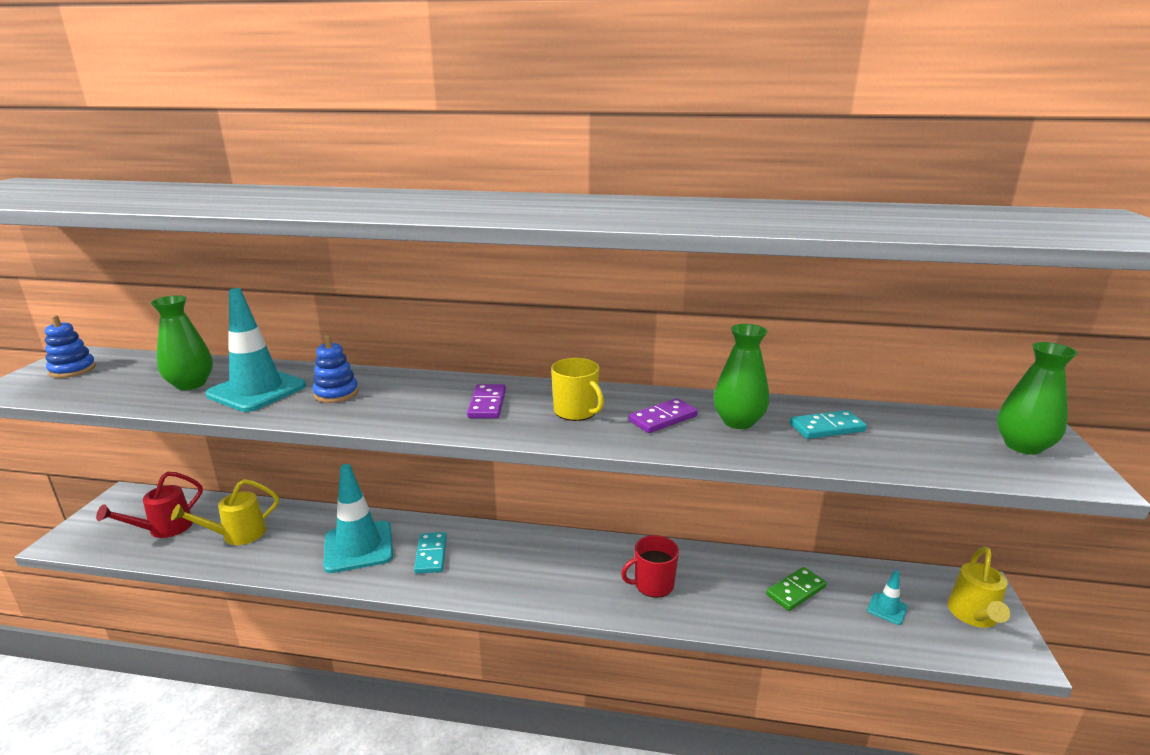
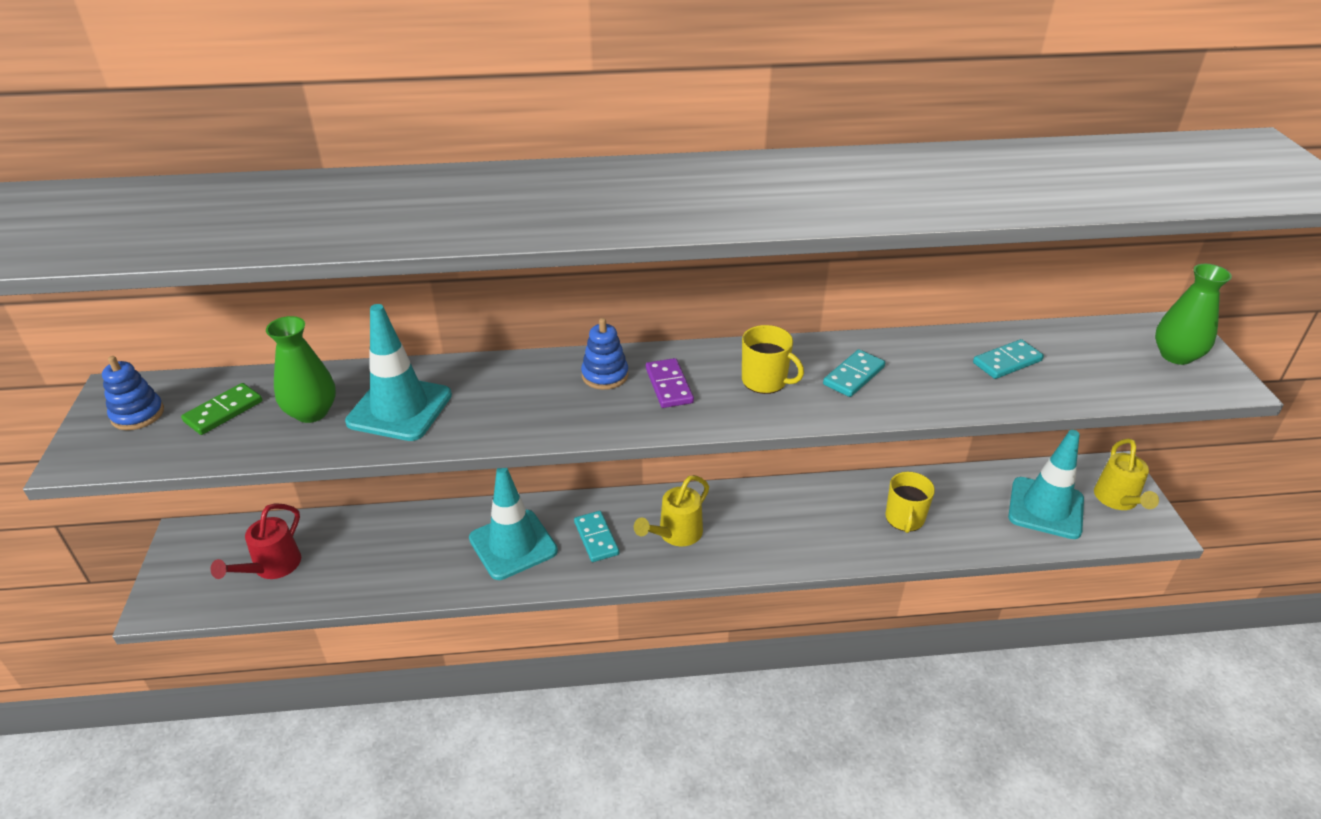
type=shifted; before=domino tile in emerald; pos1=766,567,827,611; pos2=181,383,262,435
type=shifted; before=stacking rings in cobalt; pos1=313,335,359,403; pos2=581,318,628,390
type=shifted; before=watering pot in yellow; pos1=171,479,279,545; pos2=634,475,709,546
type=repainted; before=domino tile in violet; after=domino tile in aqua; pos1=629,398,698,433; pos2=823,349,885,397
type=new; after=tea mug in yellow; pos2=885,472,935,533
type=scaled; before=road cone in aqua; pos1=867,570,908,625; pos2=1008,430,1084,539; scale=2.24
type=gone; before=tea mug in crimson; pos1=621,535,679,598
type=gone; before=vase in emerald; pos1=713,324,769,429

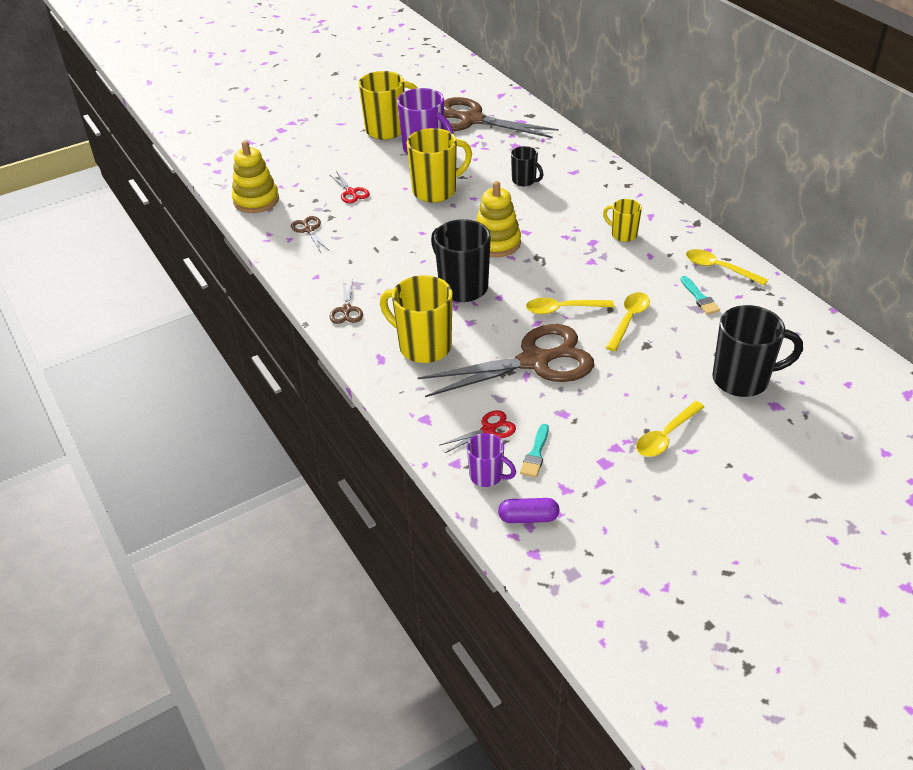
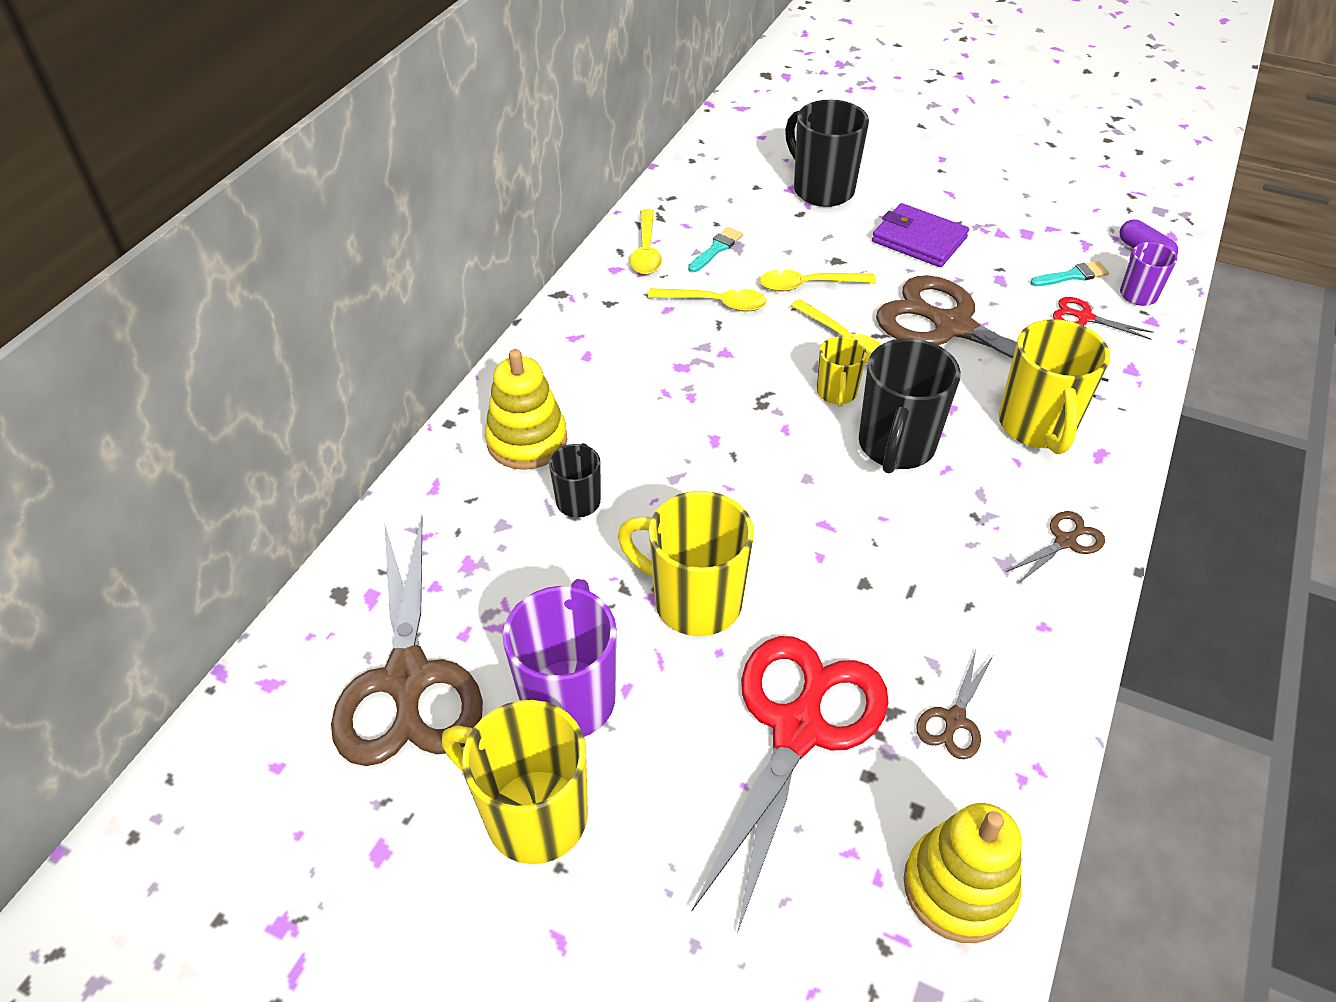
type=shifted; before=stacking rings in yellow; pos1=476,181,521,257; pos2=485,349,567,470
type=shifted; before=tablespoon in yellow; pos1=636,401,704,457; pos2=648,288,767,312
type=scaled; before=shears in crimson; pos1=329,171,370,203; pos2=692,636,889,933; scale=2.35
type=shifted; before=tea mug in yellow; pos1=603,199,642,242; pos2=817,336,867,407
type=new; after=billfold in violet; pos2=872,203,969,267

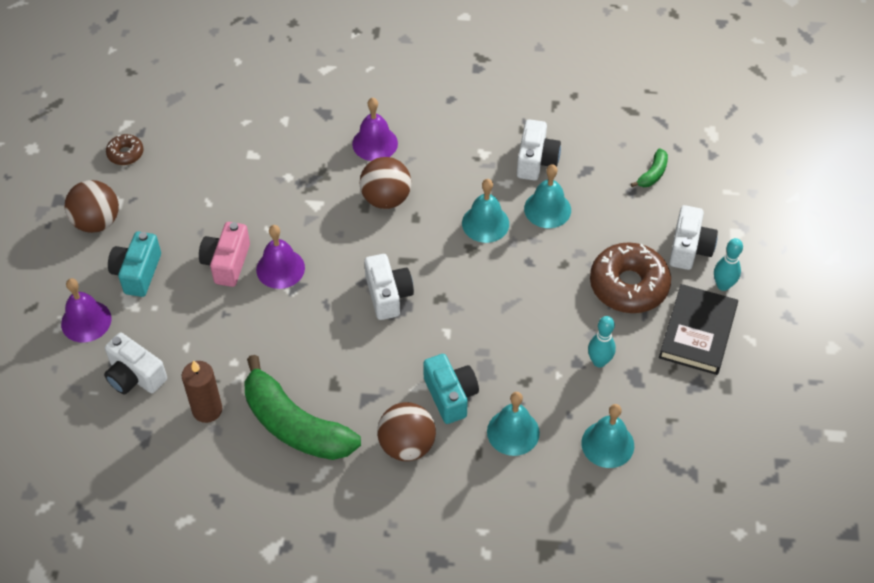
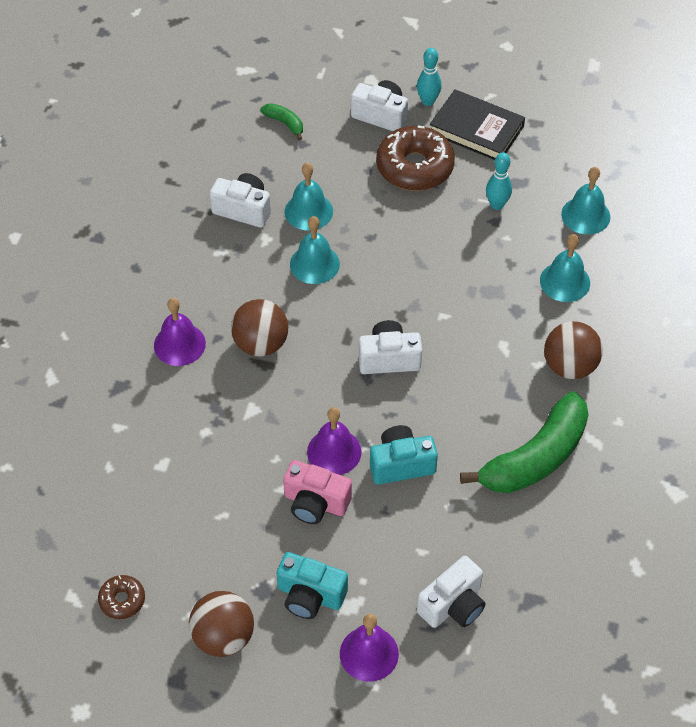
type=shifted; before=photo camera in aqua; pos1=423,354,479,424; pos2=370,425,438,485
type=gone; before=wax candle in dark brown; pos1=182,360,222,423

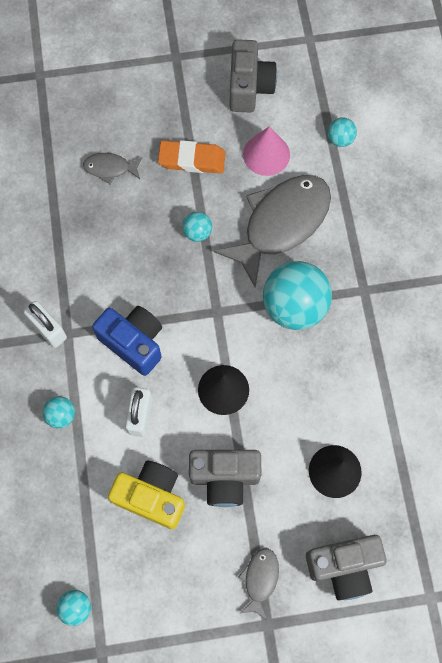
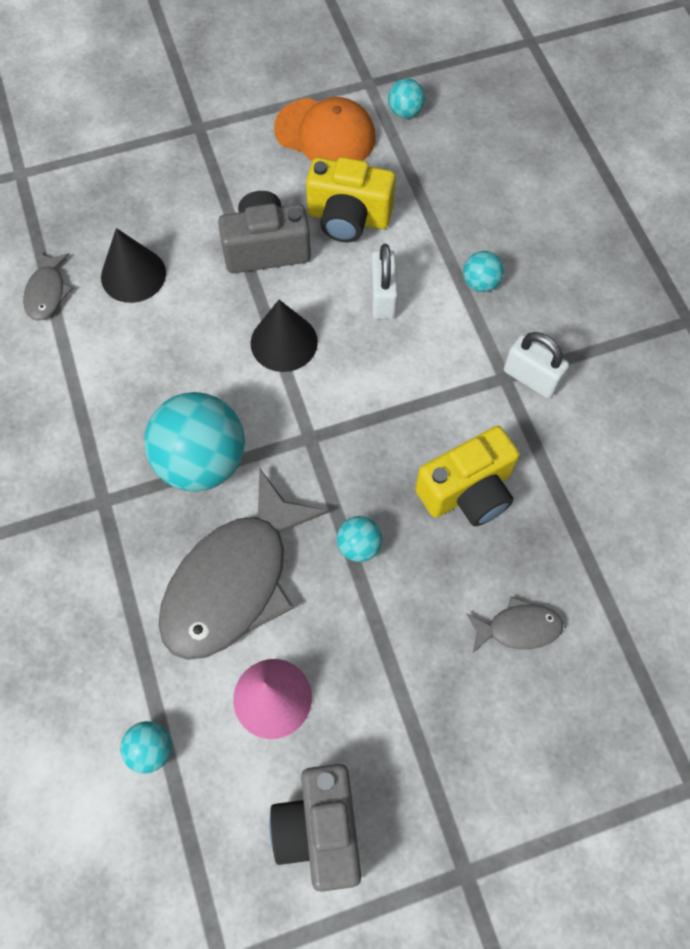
type=shifted; before=fish in gray; pos1=238,548,279,620; pos2=23,252,73,321
type=new; after=peaked cap in orange; pos2=274,97,376,161
type=new; after=photo camera in yellow; pos2=415,426,519,526
type=gone; before=photo camera in cobalt; pos1=92,306,162,376
type=gone; before=gum eraser in orange; pos1=158,140,226,173
type=gone; before=photo camera in gray; pos1=306,535,387,600

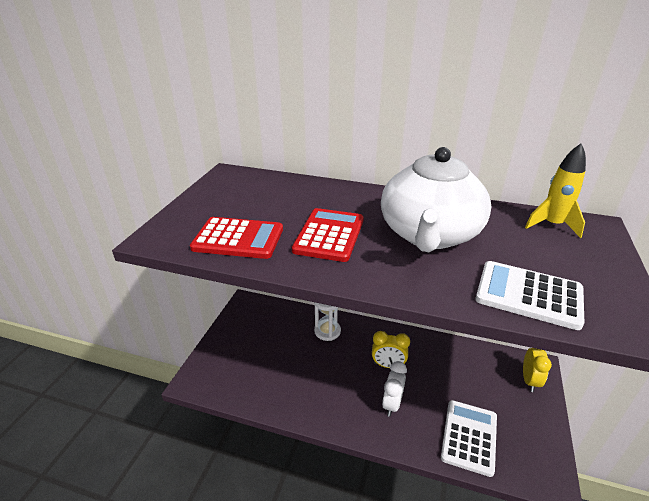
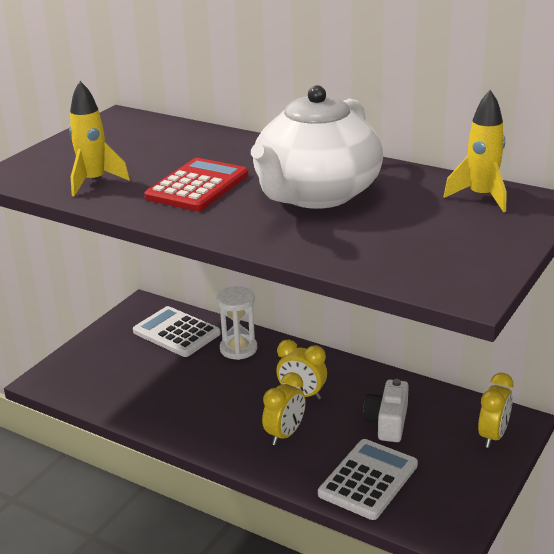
type=swapped; before=calculator in crimson; after=rocket in yellow; pos1=190,217,283,259; pos2=69,81,130,196
type=shifted; before=calculator in pure white; pos1=475,261,584,330; pos2=133,306,221,357
type=repainted; before=bedside clock in pure white; after=bedside clock in yellow; pos1=382,361,407,417; pos2=262,372,306,445
type=new; after=photo camera in pure white; pos2=363,379,409,442

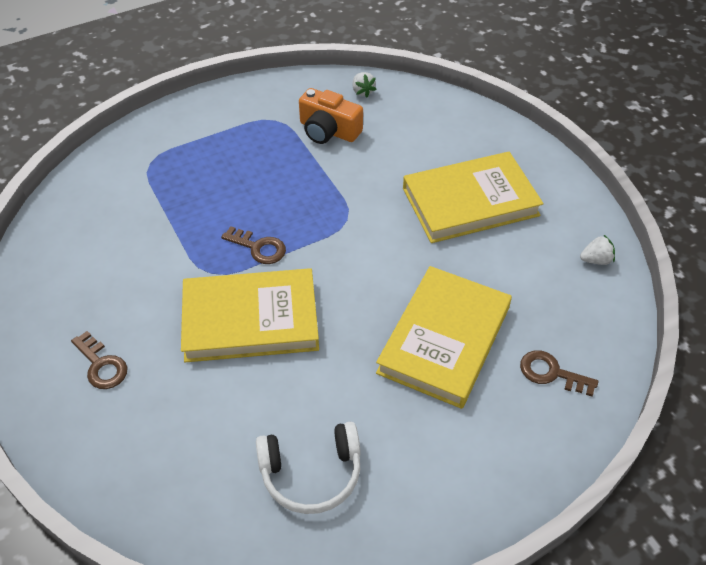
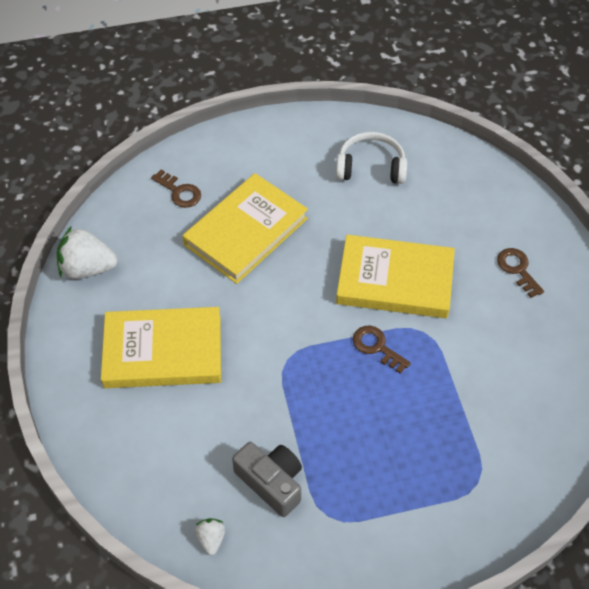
type=scaled; before=berry in pure white; pos1=580,235,615,265; pos2=57,226,118,279; scale=1.97
type=repainted; before=photo camera in orange; after=photo camera in gray; pos1=299,88,363,144; pos2=232,442,302,517

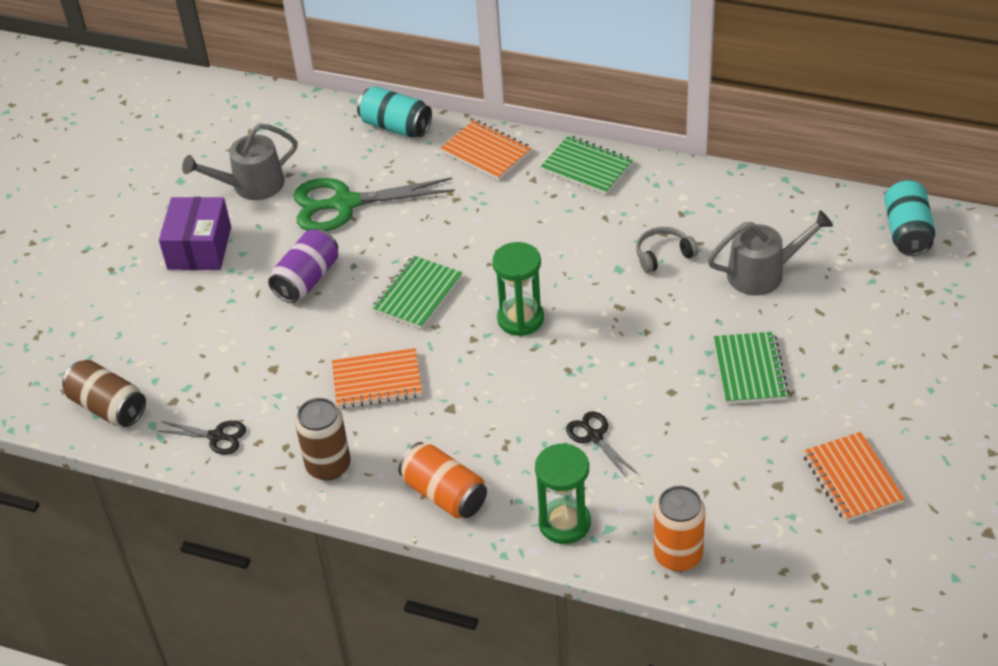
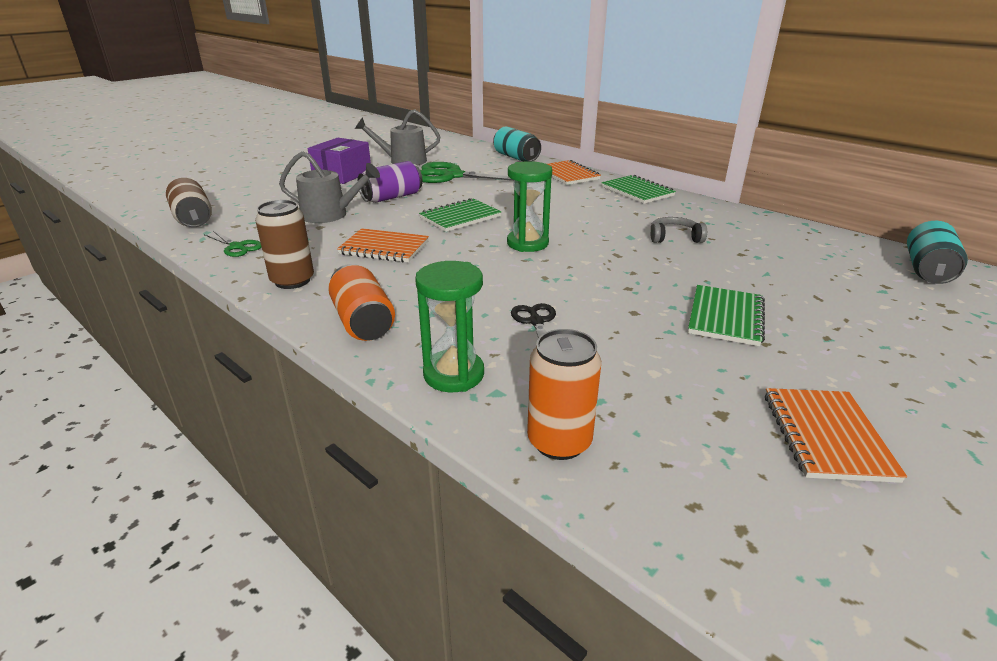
type=repainted; before=shears in black; after=shears in emerald; pos1=158,421,246,455; pos2=204,231,262,257
type=shifted; before=watering pot in gray; pos1=708,210,833,296; pos2=279,151,380,223

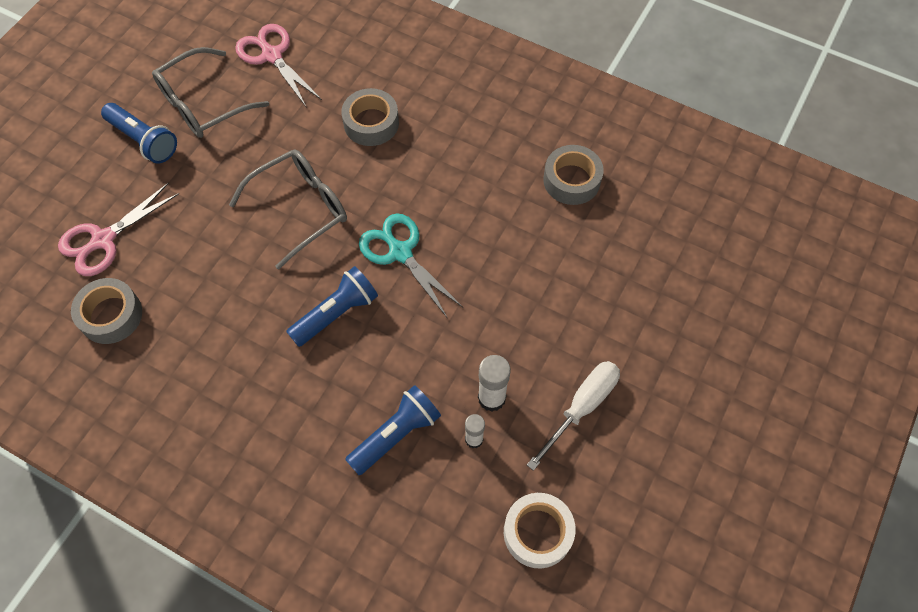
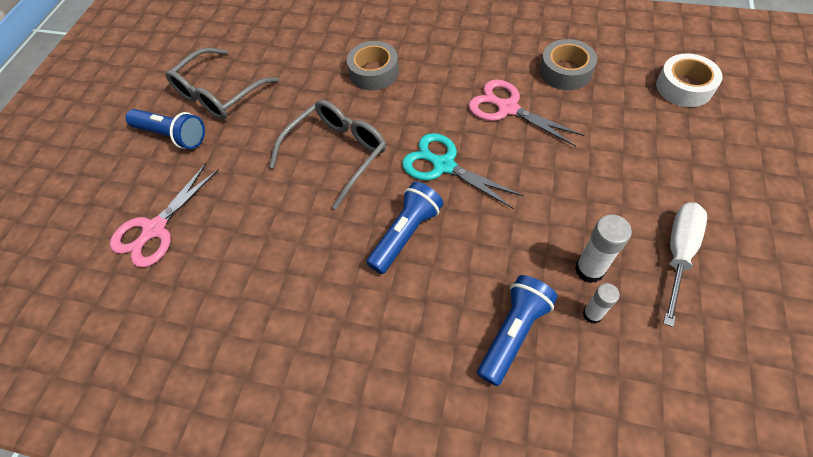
type=shifted; before=shears in pink; pos1=235,24,322,108; pos2=468,80,585,147
type=shifted; before=tape in pure white; pos1=504,493,576,569; pos2=656,53,723,107
type=gone; before=tape in gray; pos1=71,278,142,344

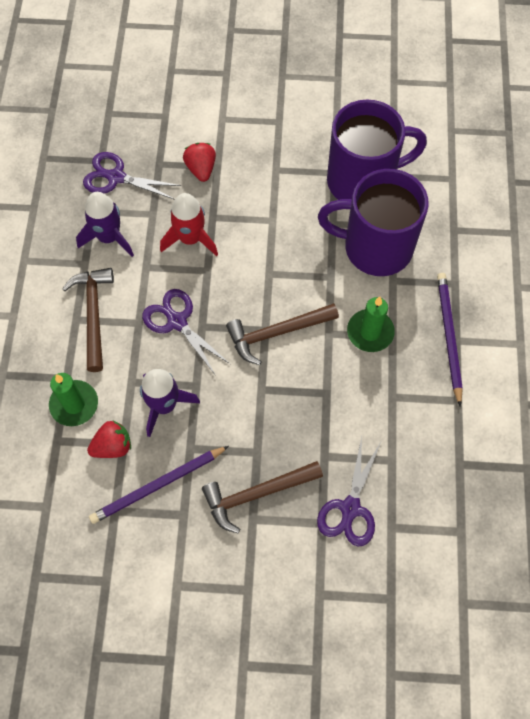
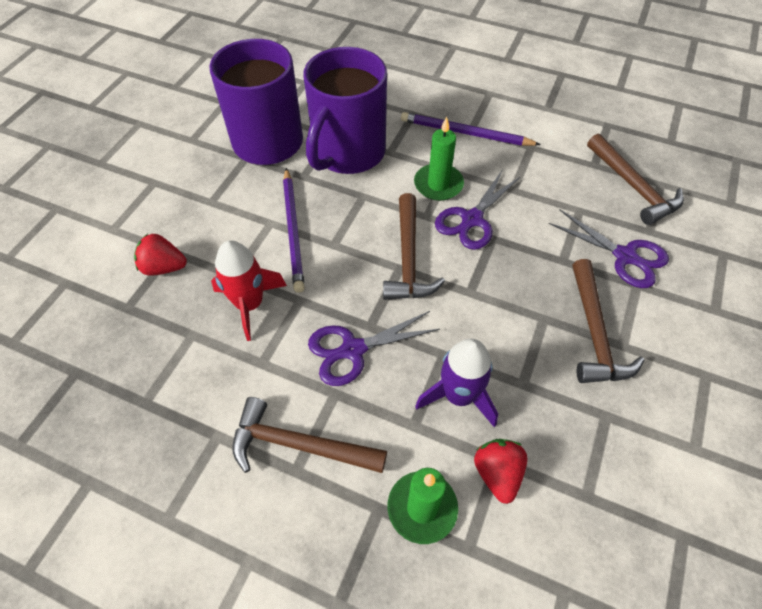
type=shifted; before=wooden pencil in violet; pos1=89,446,229,524; pos2=283,168,305,293
type=shifted; before=shears in violet; pos1=83,152,181,200; pos2=435,169,521,250
type=new; after=carpenter's hammer in dark brown; pos2=587,134,684,225
type=gone; before=rocket in violet; pos1=76,192,134,257

